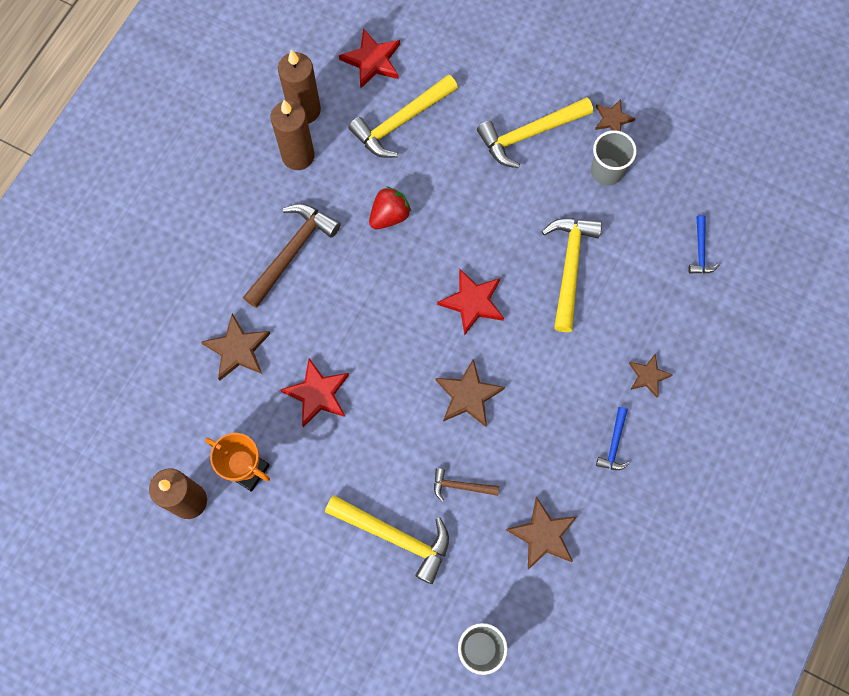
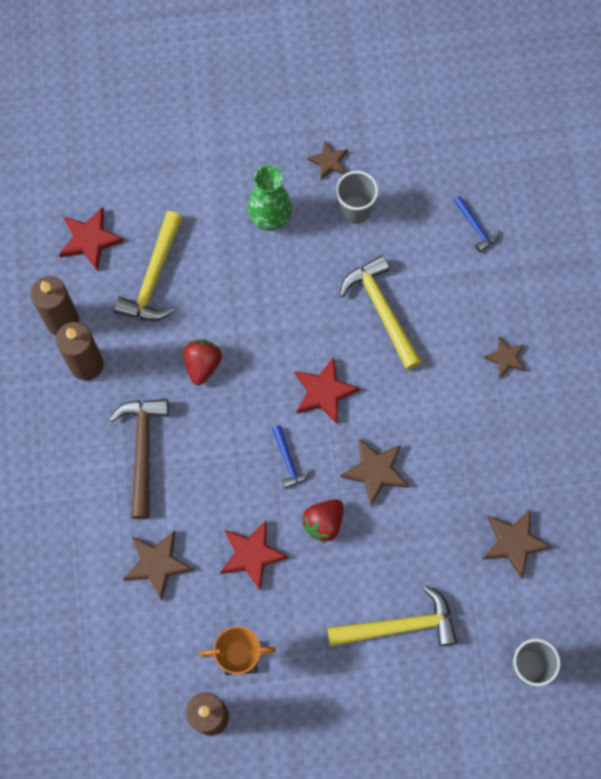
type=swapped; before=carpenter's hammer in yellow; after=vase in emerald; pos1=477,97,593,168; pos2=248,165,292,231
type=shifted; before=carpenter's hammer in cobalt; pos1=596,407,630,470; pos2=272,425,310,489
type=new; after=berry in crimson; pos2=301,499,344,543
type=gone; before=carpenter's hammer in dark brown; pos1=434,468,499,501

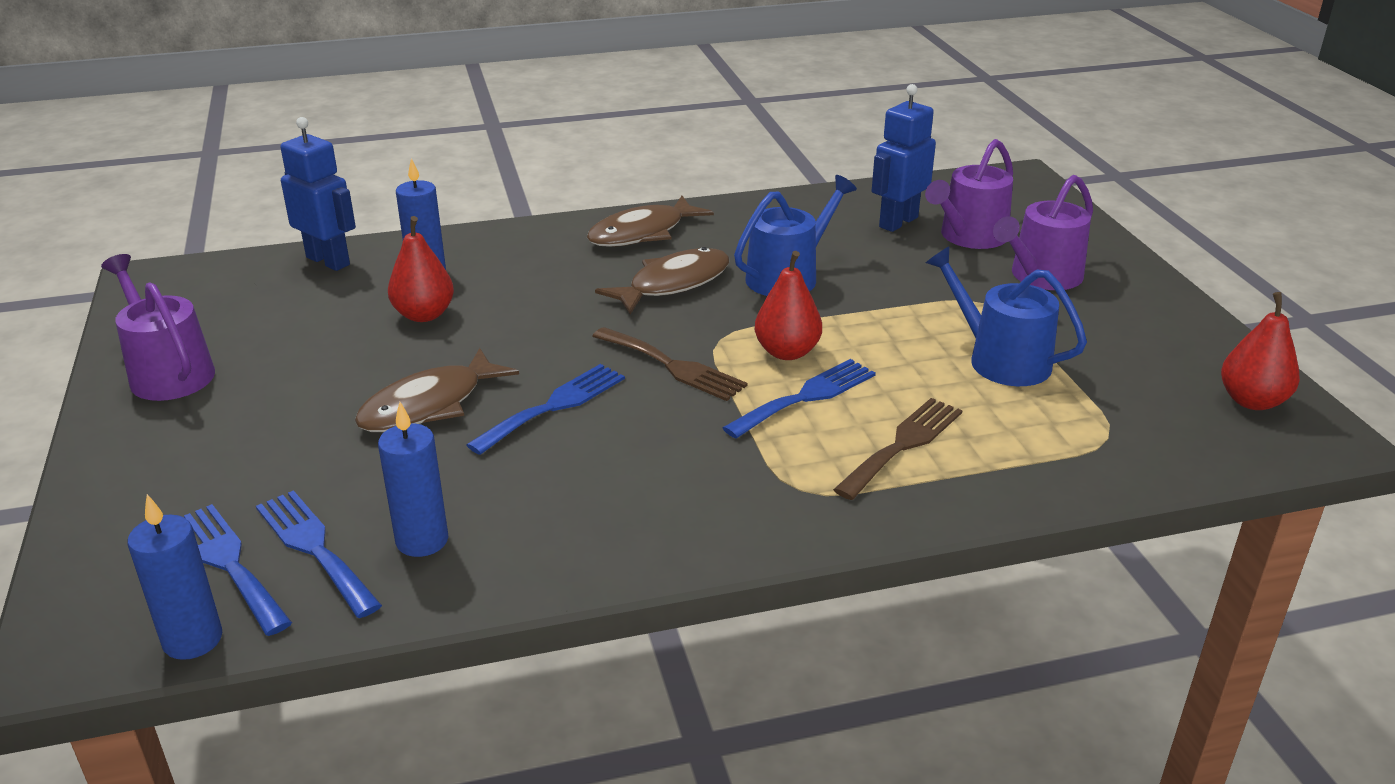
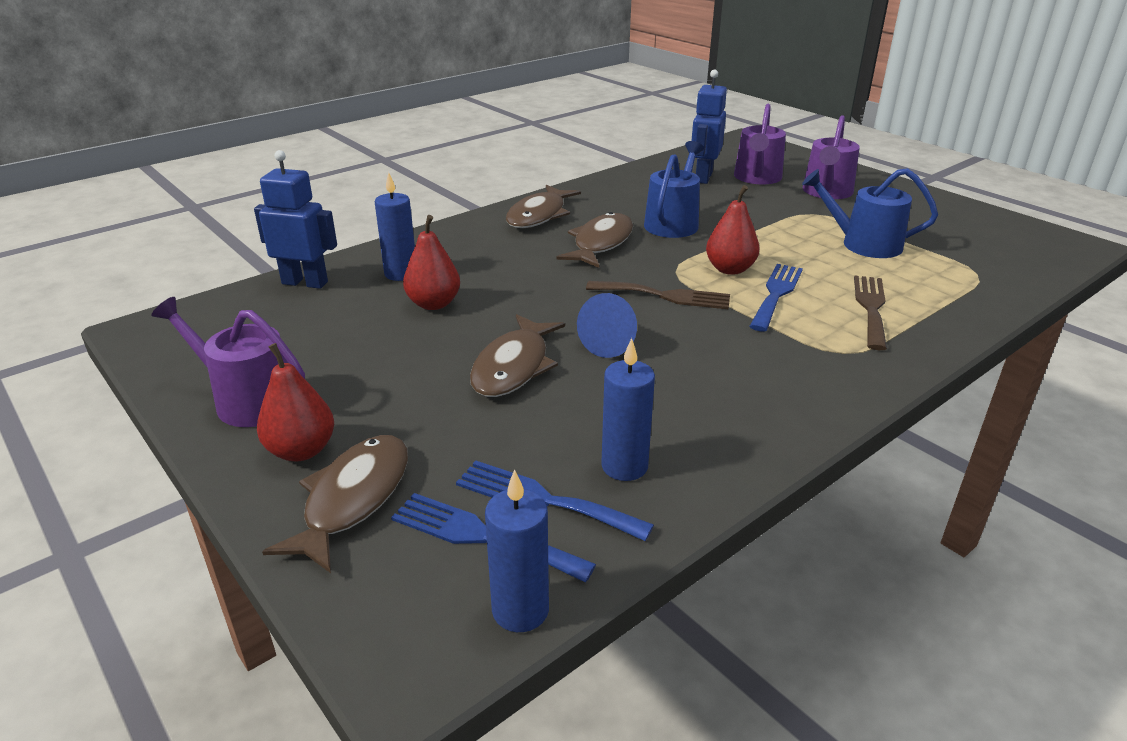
type=shifted; before=toy pear in crimson; pos1=1221,292,1300,410; pos2=257,343,334,461
type=new; after=fish in dark brown; pos2=262,435,408,573
type=swapped; before=fork in cobalt; after=solid cone in cobalt; pos1=466,364,625,455; pos2=577,293,637,358

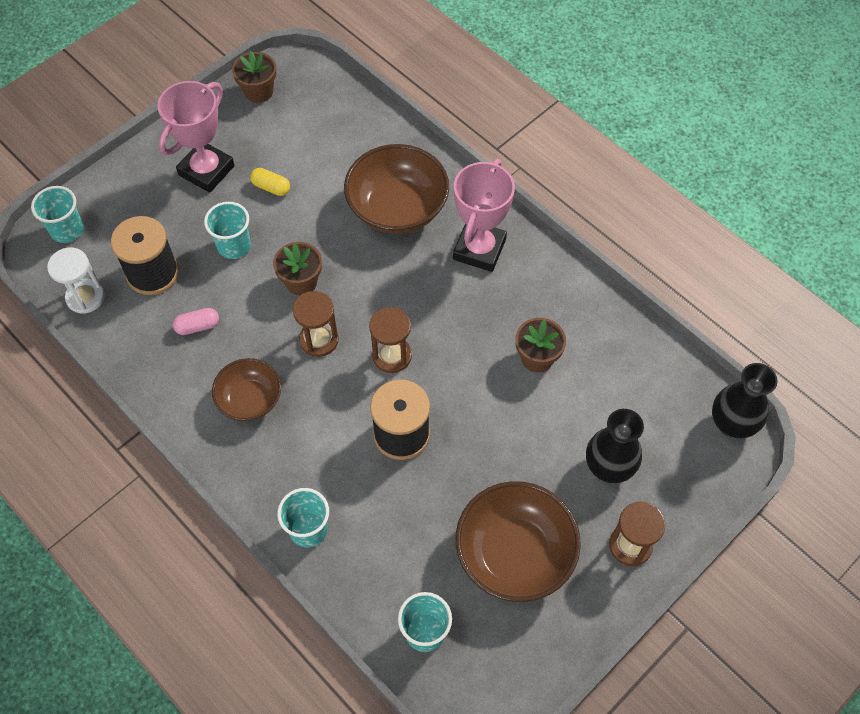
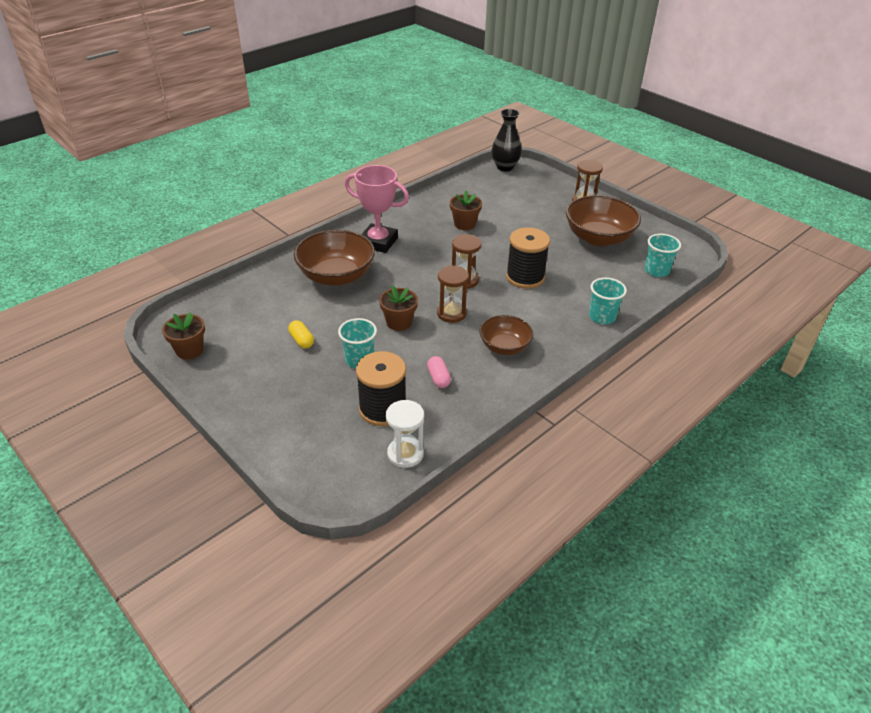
type=rotated; before=pill in yellow; pos1=250,168,290,196; pos2=288,320,314,348; turn=-60
type=gone; before=cup in aqua; pos1=31,186,84,243
type=gone; before=award cup in pink; pos1=157,81,235,193
type=gone; before=vase in black; pos1=586,409,644,483

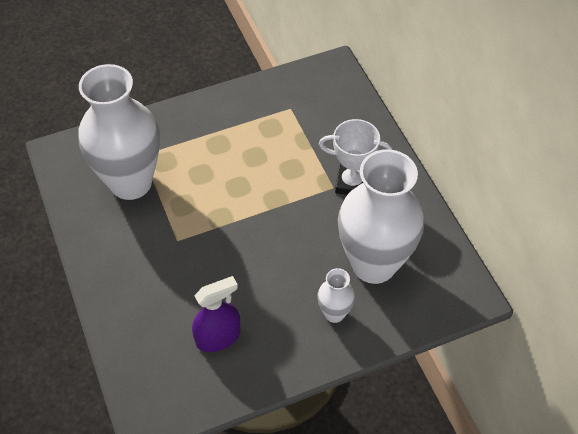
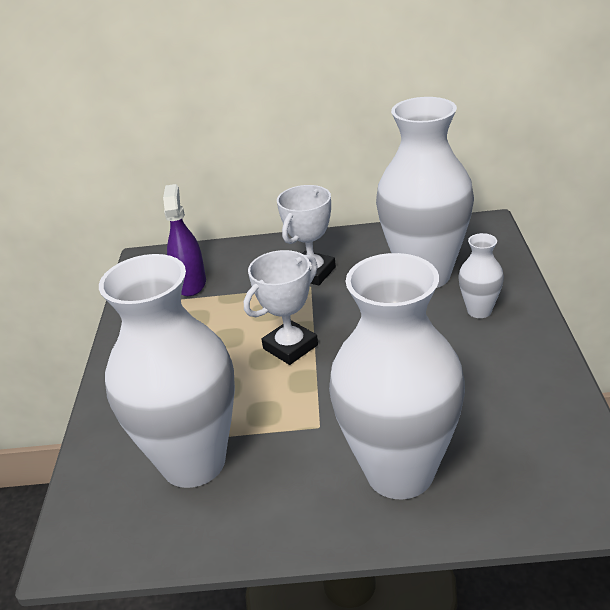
type=shifted; before=spray cleaner in violet; pos1=192,276,240,352; pos2=163,184,206,296
type=new; after=award cup in pure white; pos2=244,250,318,365
type=new; after=vase in pure white; pos2=329,253,465,499

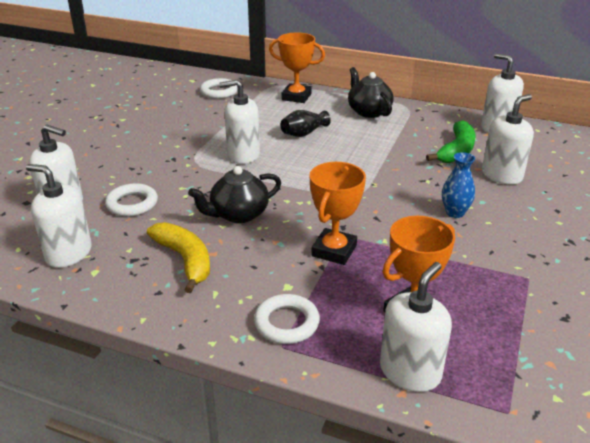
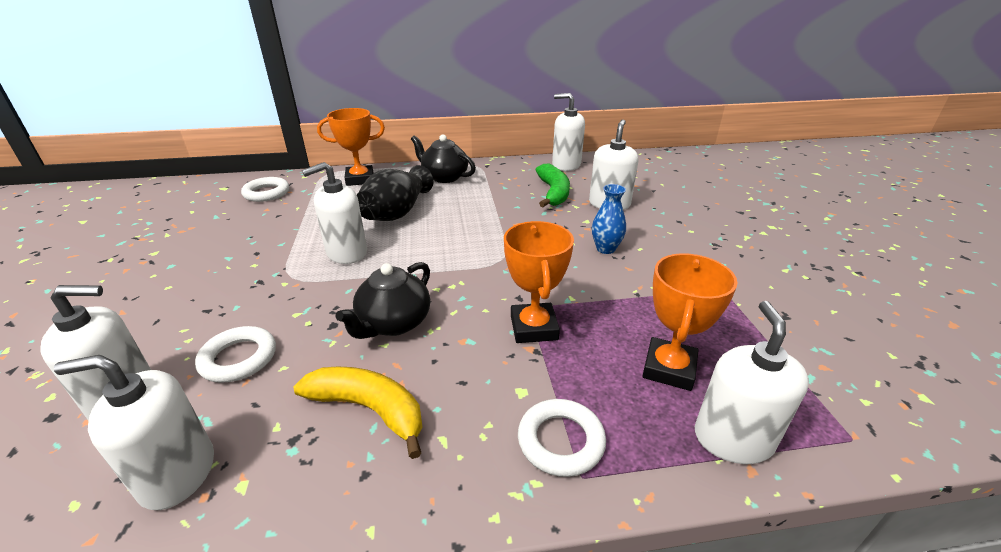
type=scaled; before=vase in black; pos1=280,110,331,137; pos2=357,165,433,221; scale=1.66

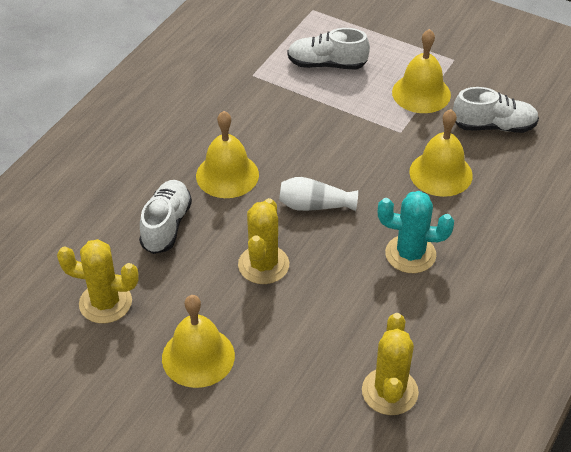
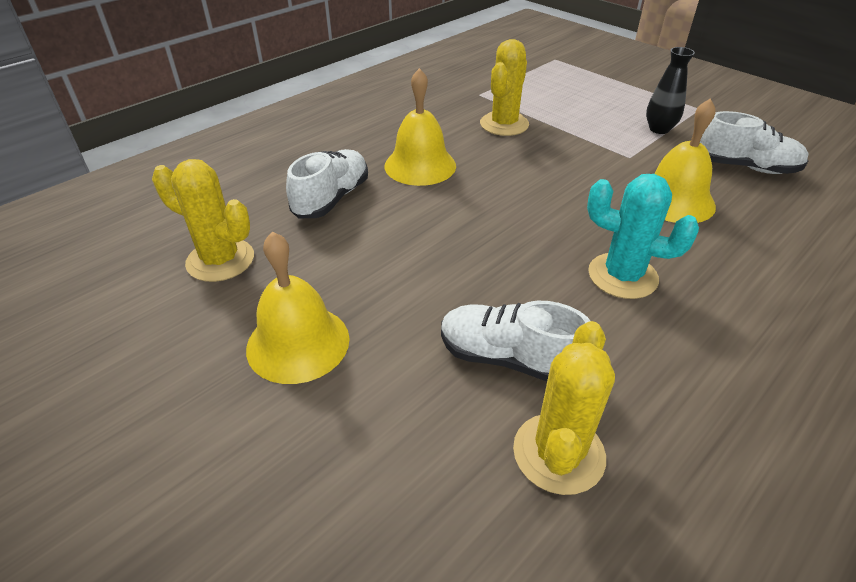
type=shifted; before=lace-up shoe in pure white; pos1=287,28,370,70; pos2=441,301,590,381
type=shifted; before=cactus in yellow; pos1=238,198,289,284; pos2=480,39,529,136
type=swapped; before=hand bell in yellow; after=vase in black; pos1=392,29,451,113; pos2=646,47,695,134
type=gone; before=vase in pure white; pos1=279,177,358,211

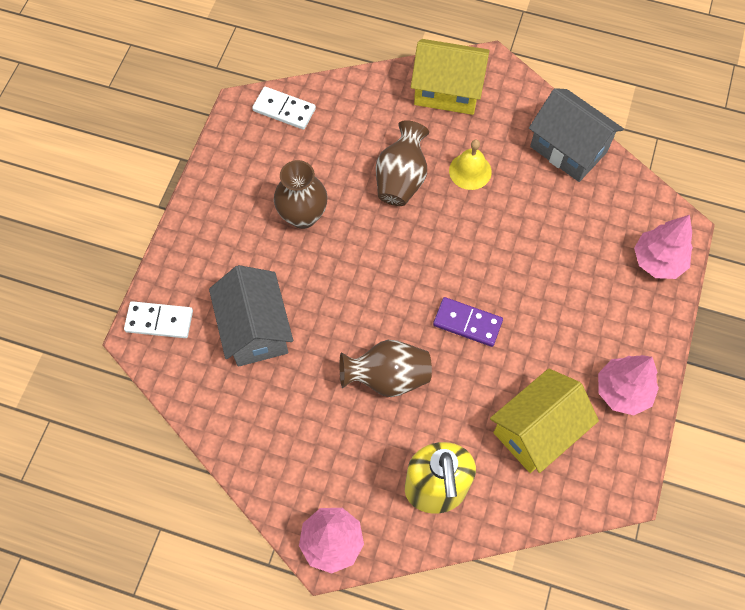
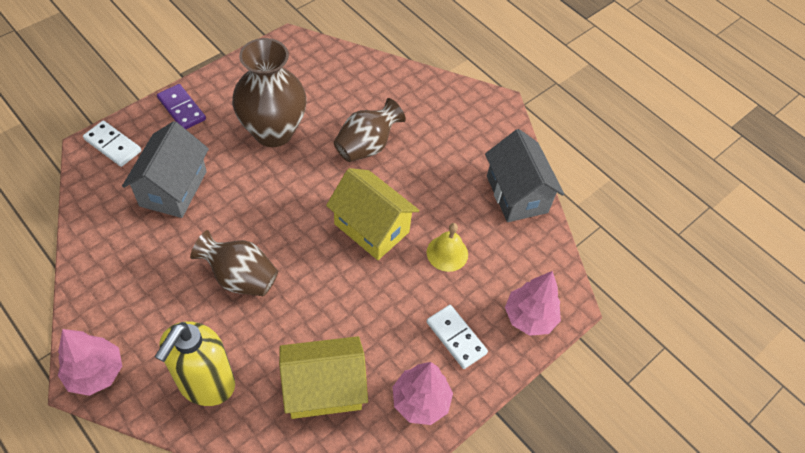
type=shifted; before=domino tile in violet; pos1=433,297,503,347; pos2=157,84,206,129
type=scaled; before=vase in dark brown; pos1=274,160,328,229; pos2=232,38,307,147; scale=1.52
type=shifted; before=cottage in yellow; pos1=411,39,489,115; pos2=326,168,420,260
type=shifted; before=hand bell in yellow; pos1=449,140,492,190; pos2=427,223,468,272
type=shifted; before=domino tile in pure white; pos1=252,87,316,130; pos2=427,305,488,369

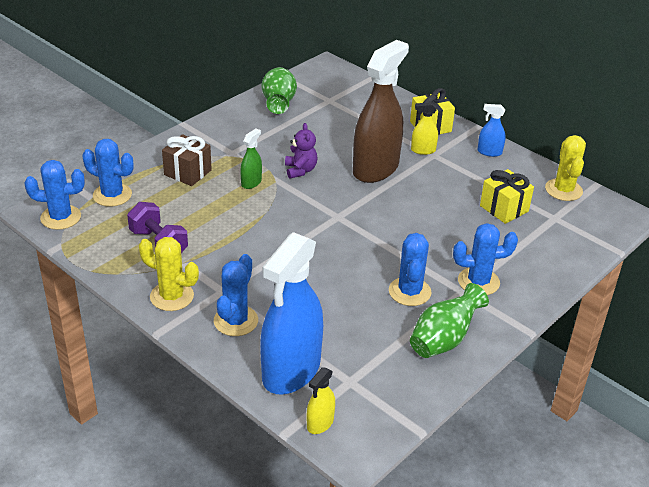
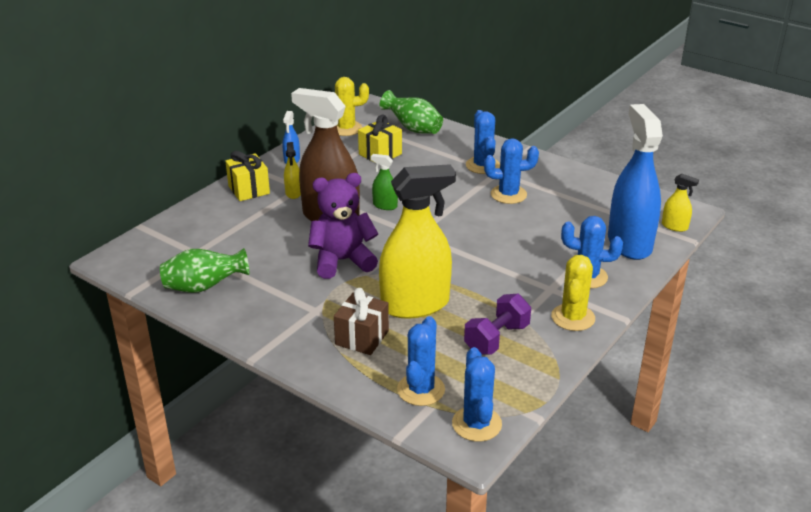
type=scaled; before=teddy in violet; pos1=285,123,317,179; pos2=308,173,378,279; scale=1.74
type=shifted; before=spray cleaner in emerald; pos1=240,128,262,189; pos2=371,154,398,210
type=shifted; before=vase in emerald; pos1=410,283,489,358; pos2=379,90,443,134
type=new; after=spray cleaner in yellow; pos2=379,164,456,319
type=rotated; before=spray cleaner in cobalt; pos1=260,232,323,395; pos2=608,104,663,260; turn=-120

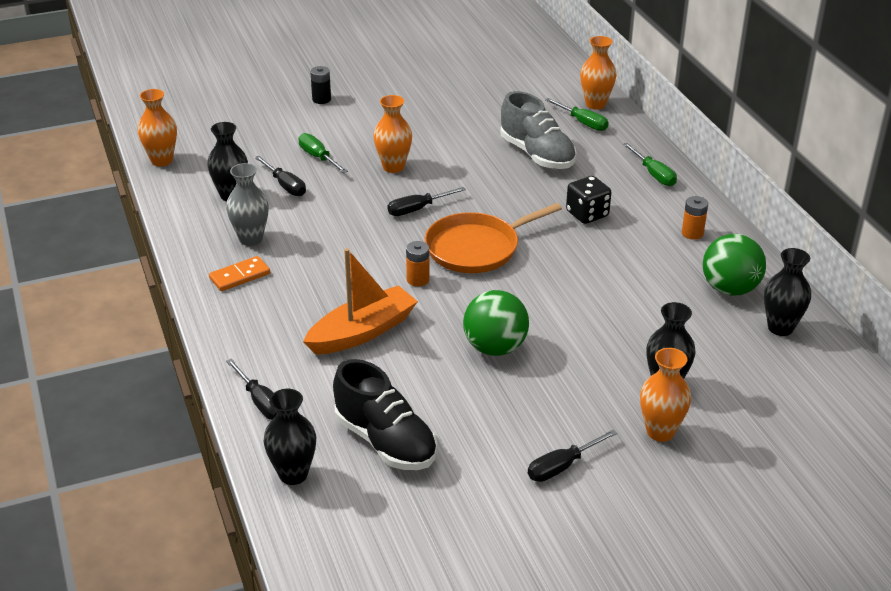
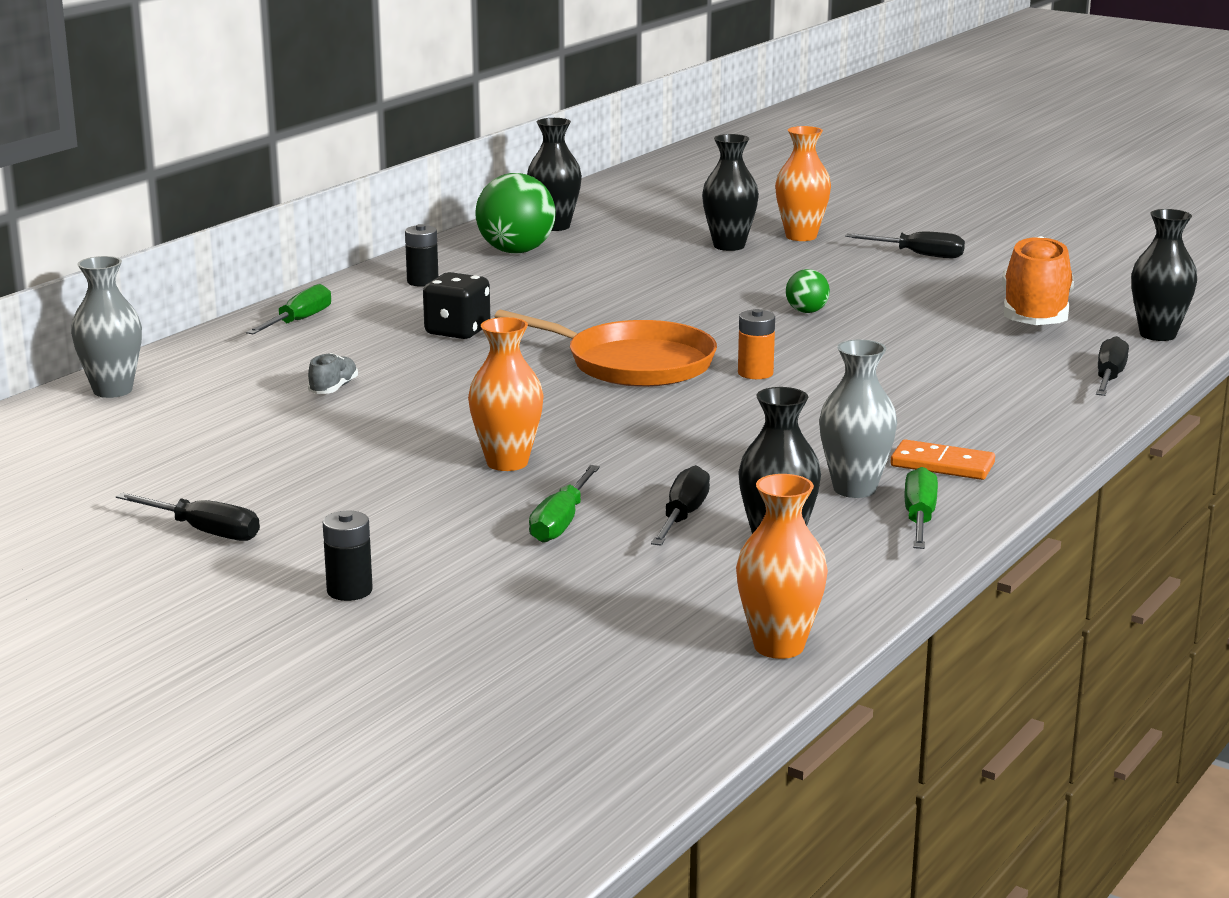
type=repainted; before=vase in orange; after=vase in gray; pos1=580,36,616,110; pos2=71,256,142,398
type=shifted; before=hand screwdriver in black; pos1=388,187,466,216; pos2=116,493,260,541
type=scaled; before=lace-up shoe in gray; pos1=501,91,577,169; pos2=308,353,358,394; scale=0.42
type=repainted; before=AA battery in orange; after=AA battery in black; pos1=682,196,708,240; pos2=405,224,438,287
type=scaled; before=sphere in emerald; pos1=463,290,529,356; pos2=786,269,830,313; scale=0.5
type=shifted; before=hand screwdriver in emerald; pos1=545,98,609,131; pos2=904,467,938,549
type=repainted; before=lace-up shoe in black; after=lace-up shoe in orange; pos1=333,359,438,470; pos2=1002,236,1074,325
type=gone; before=sailboat in orange; pos1=303,248,418,354

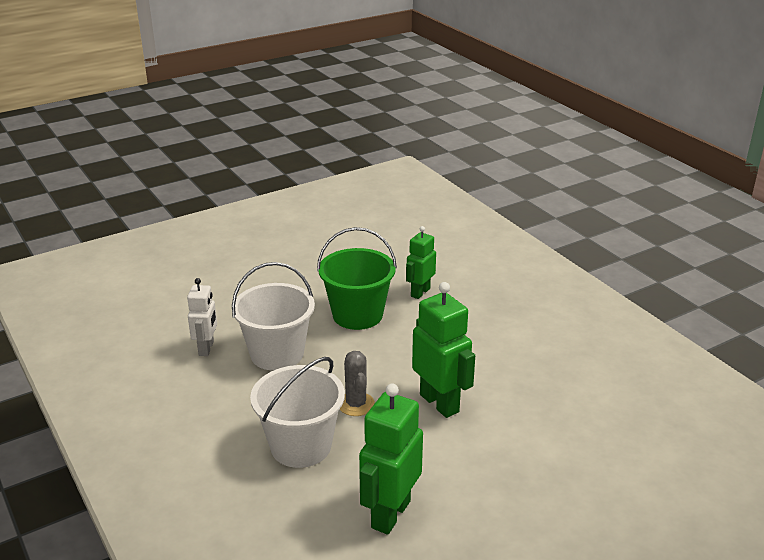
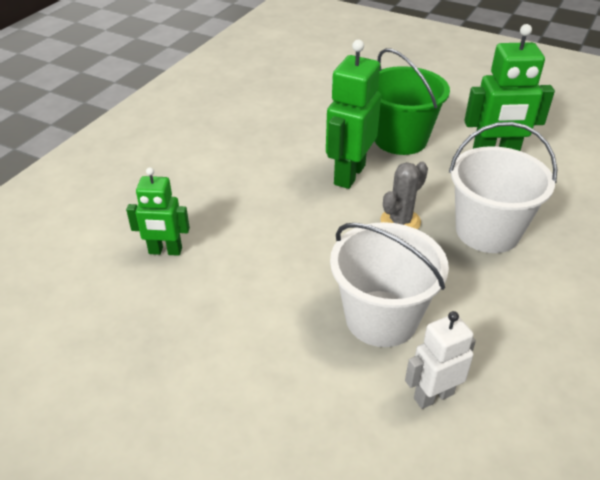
type=shifted; before=sand bucket in emerald; pos1=317,227,397,330; pos2=375,48,450,155

